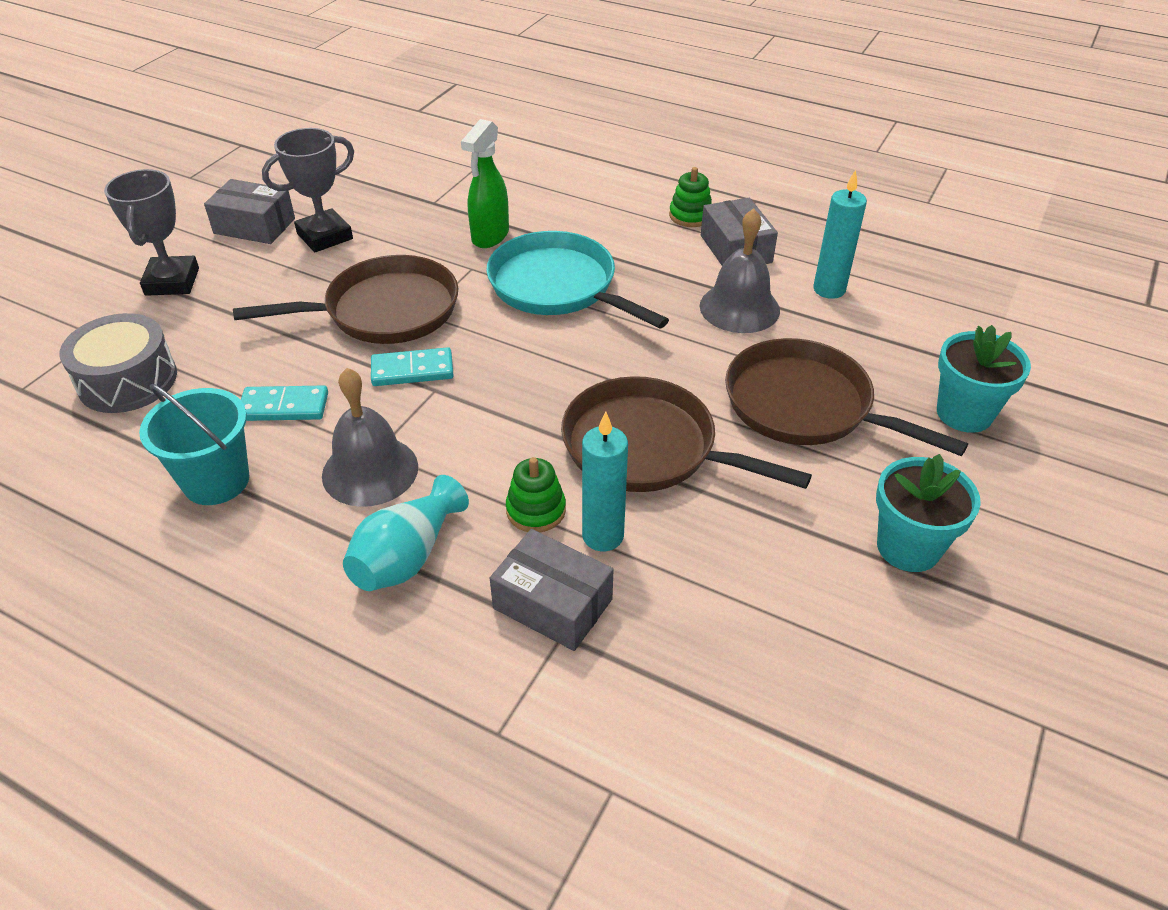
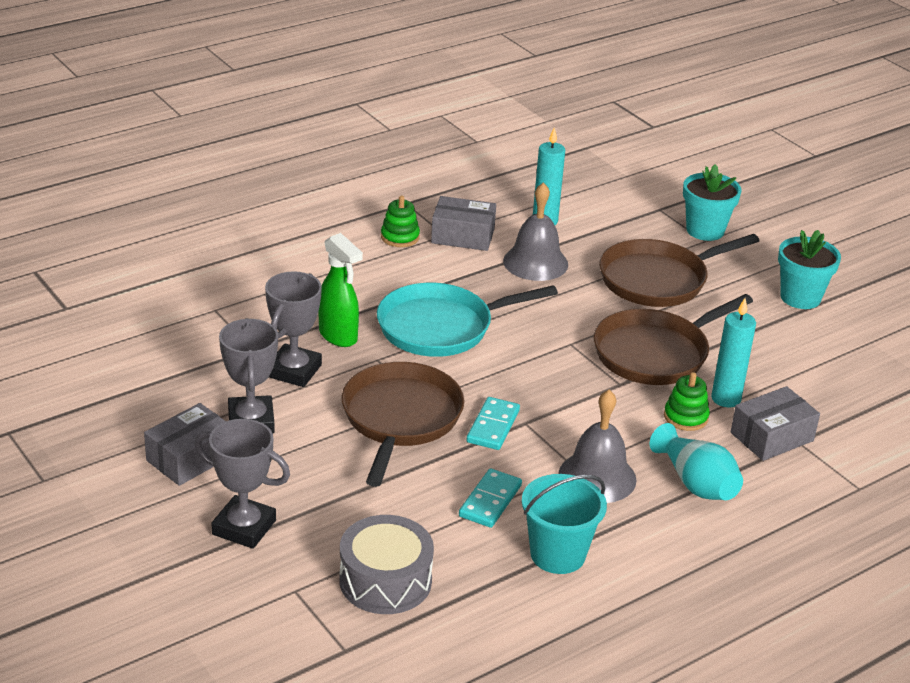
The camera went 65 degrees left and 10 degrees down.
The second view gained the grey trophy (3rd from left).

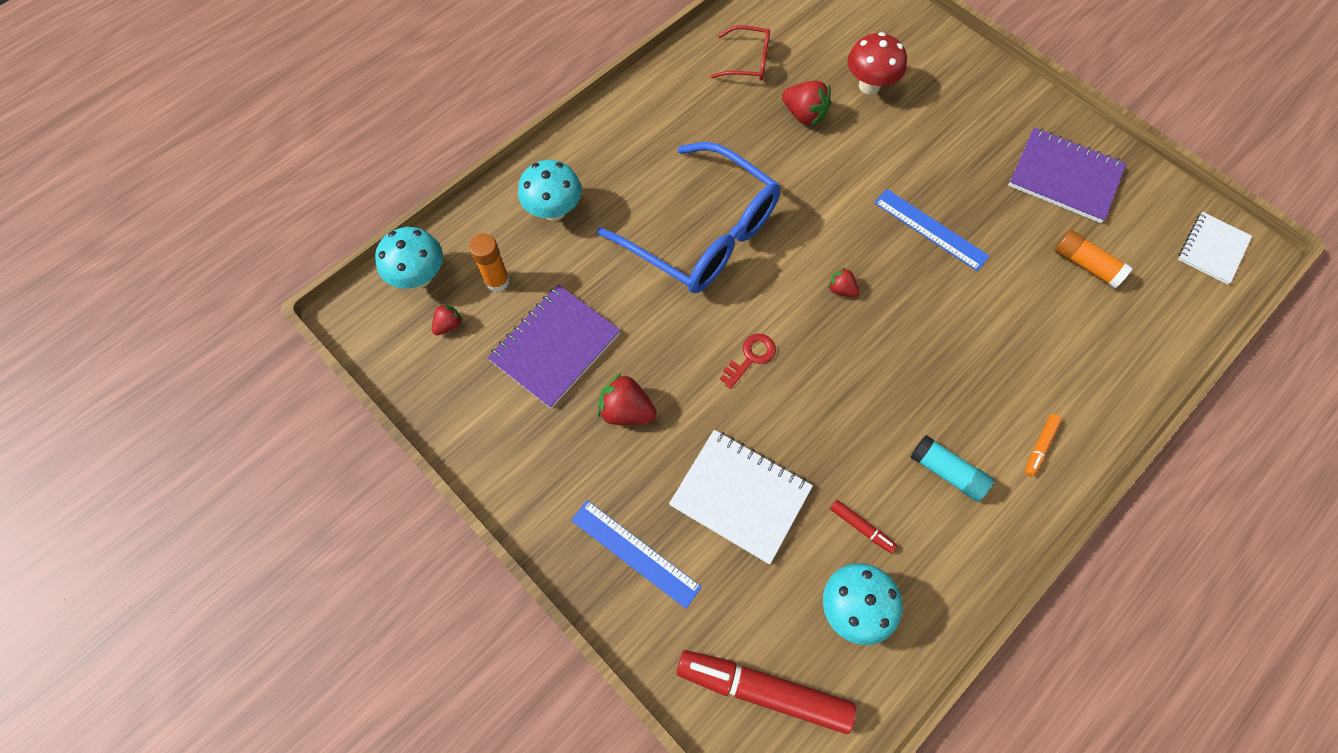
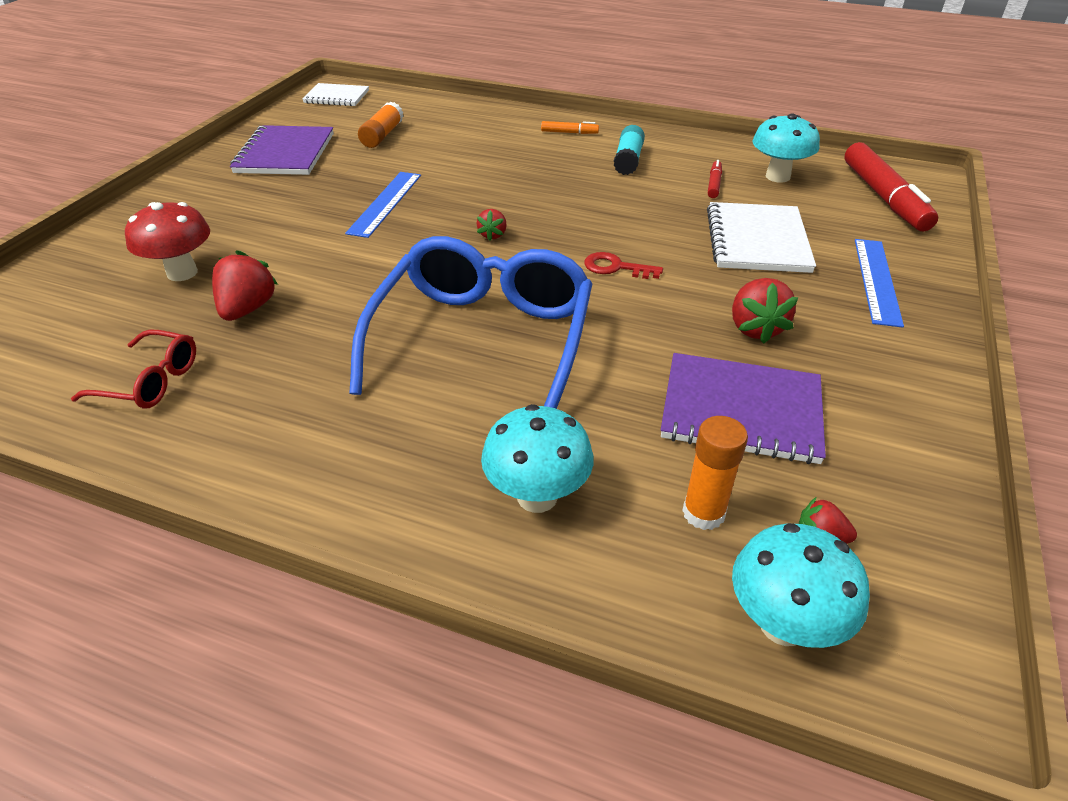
The camera went 115 degrees left and 25 degrees down.
The red glasses ended up facing another way, 120 degrees clockwise from before.

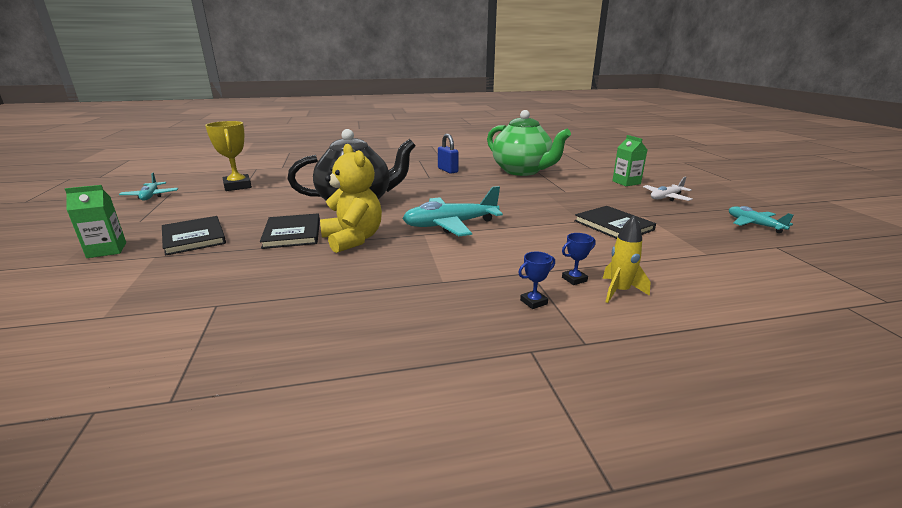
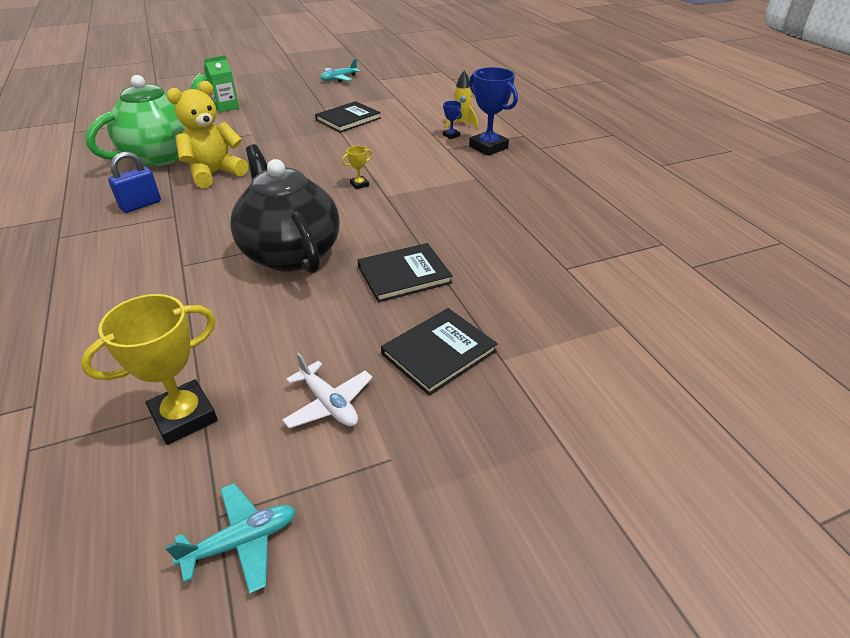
The camera went 100 degrees left and 15 degrees up.
The yellow teddy bear ended up elsewhere.
The white plane ended up elsewhere.
The second view lost the green carton (1st from left).
Where the turquoise plane (2nd from left) stood, the yellow trophy (2nd from left) came to stand.
The size of the blue trophy (1st from left in the first image) changed by a factor of 2.15.

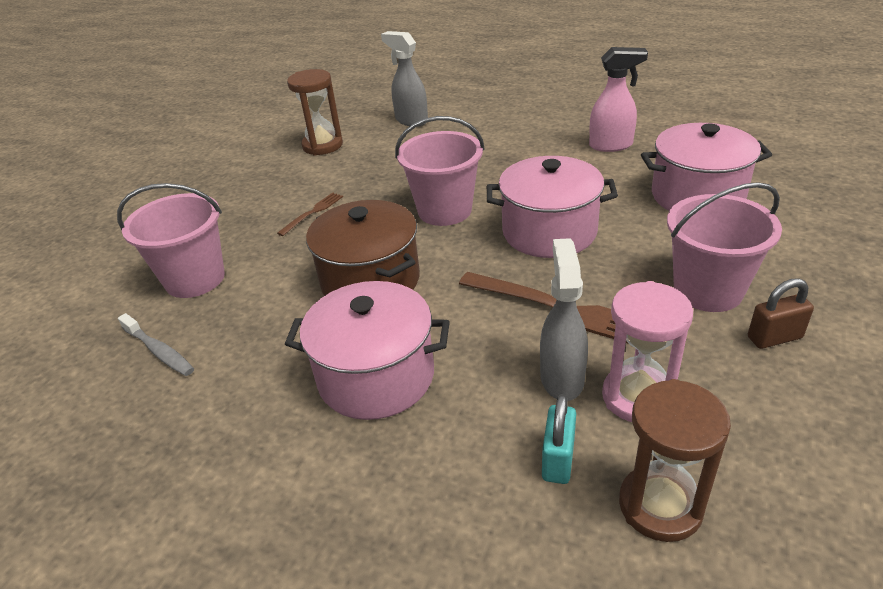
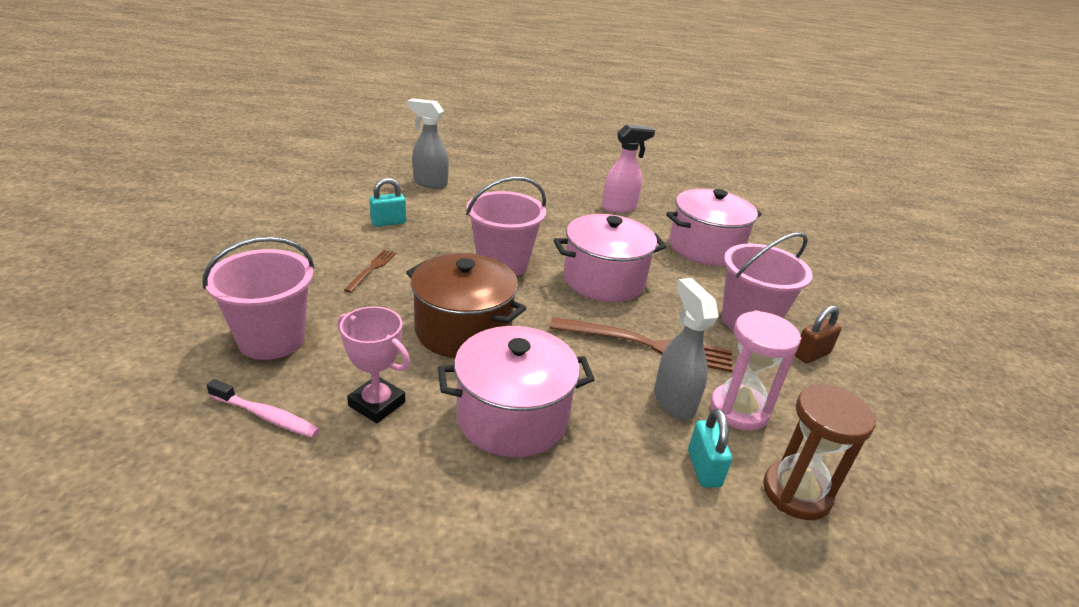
The camera went 25 degrees left and 5 degrees down.
The second view lost the brown hourglass (1st from left).
What was the grey toothbrush turned into the pink toothbrush.
The second view gained the turquoise padlock (1st from left).
The second view gained the pink trophy.

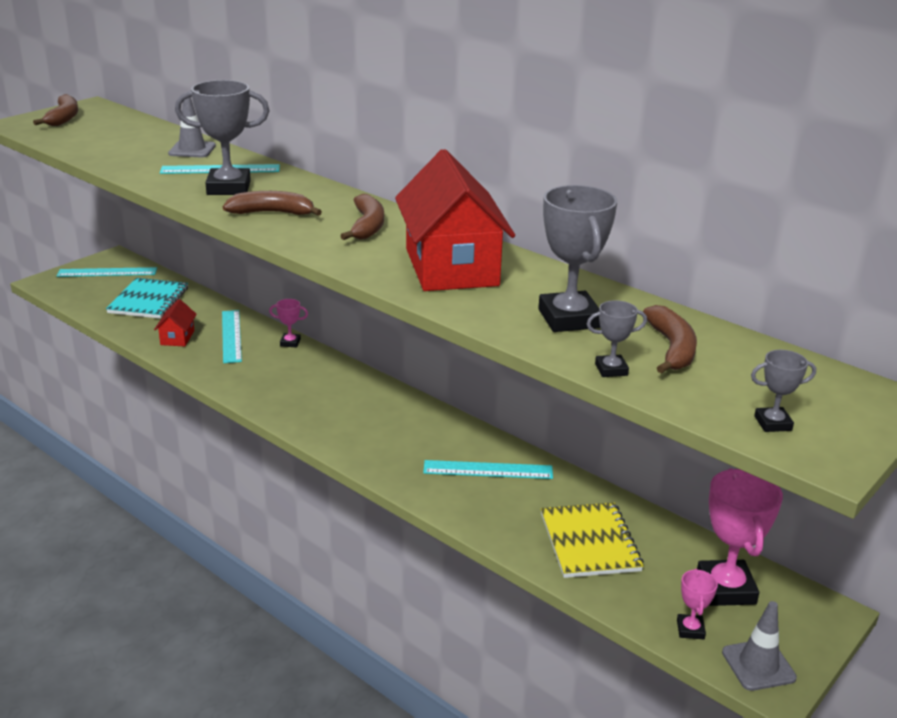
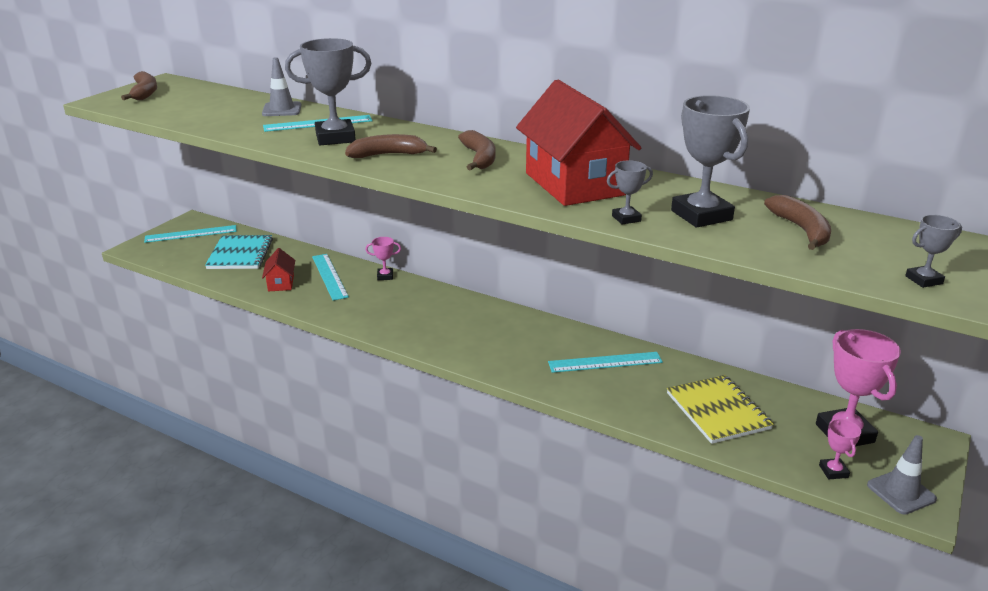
The camera went 10 degrees left and 0 degrees up.
The grey trophy (3rd from left in the first image) ended up elsewhere.

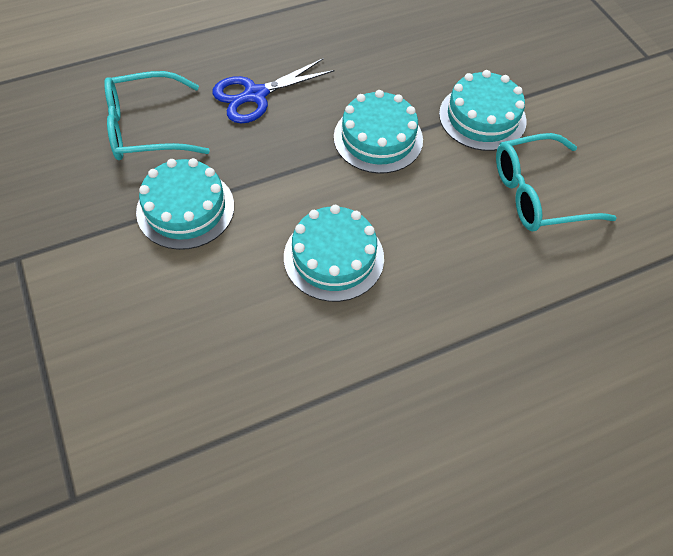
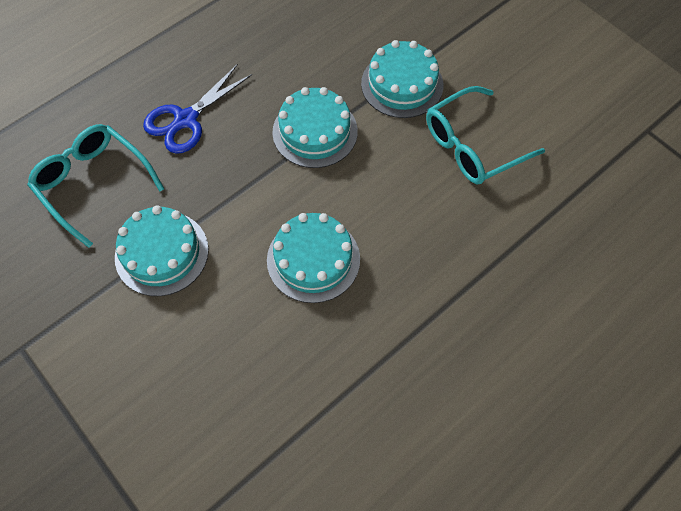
The camera went 15 degrees left and 5 degrees up.
The turquoise glasses (1st from left) ended up facing another way, 75 degrees clockwise from before.

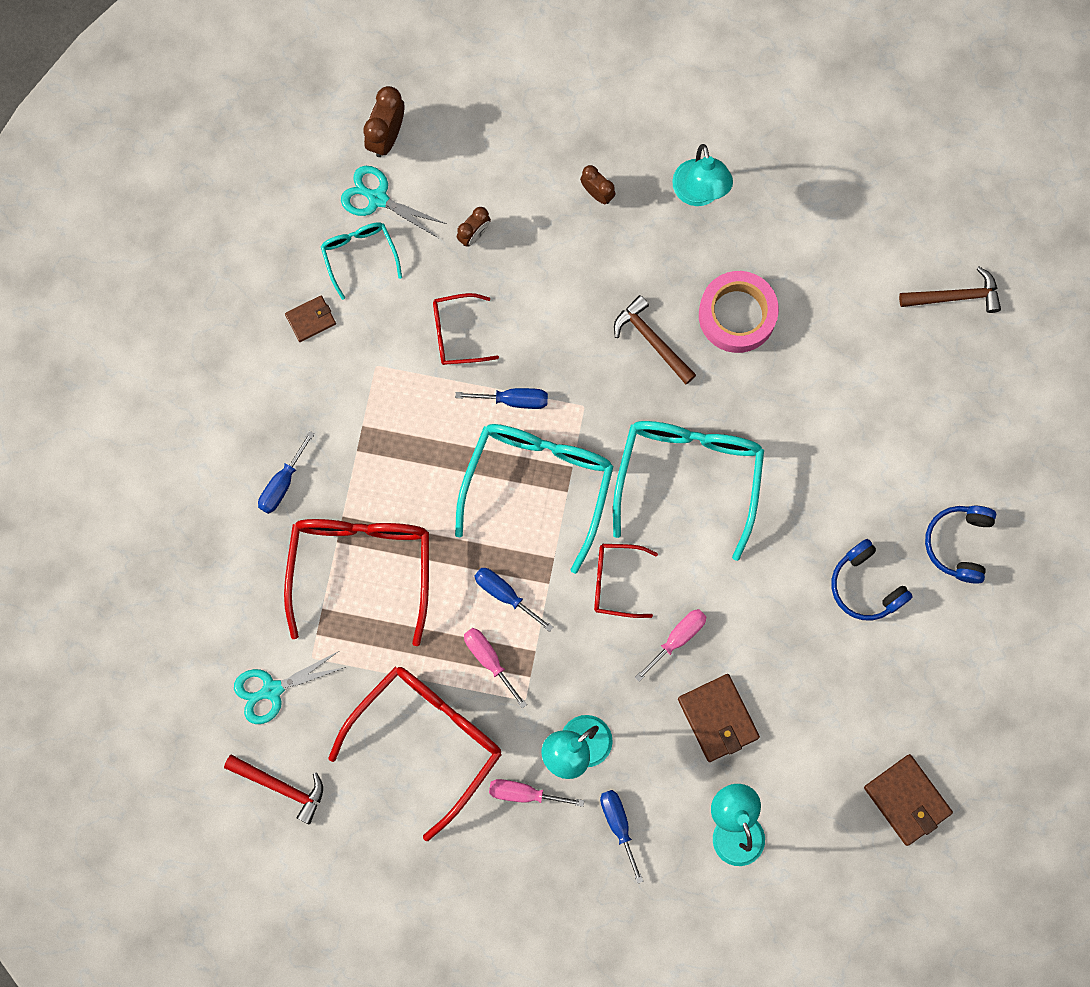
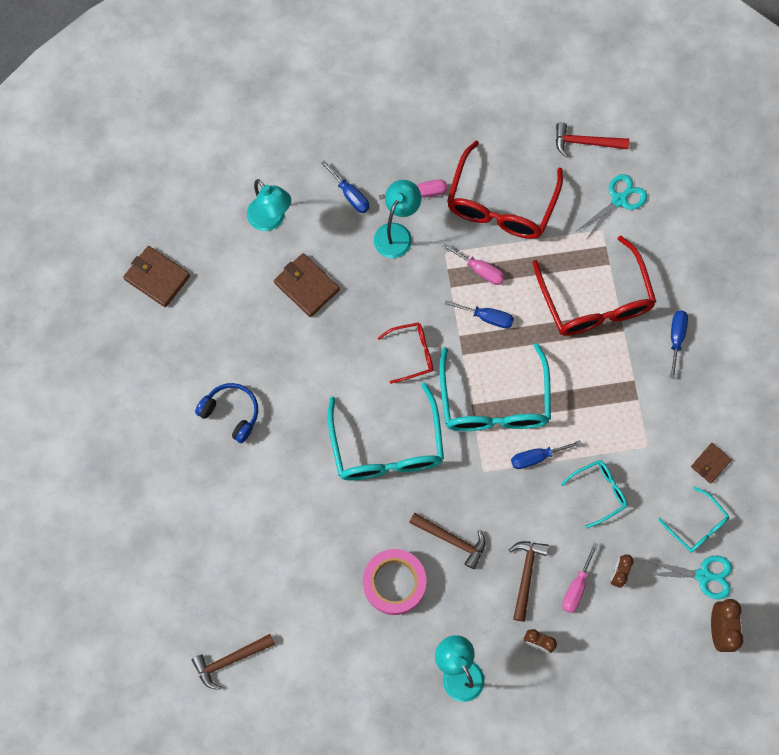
The camera went 160 degrees right and 5 degrees down.
What was the red glasses (3rd from left) turned into the turquoise glasses (3rd from left).
The second view lost the blue headphones (2nd from left).
The pink screwdriver (3rd from left) ended up elsewhere.
The second view gained the brown hammer (3rd from left).

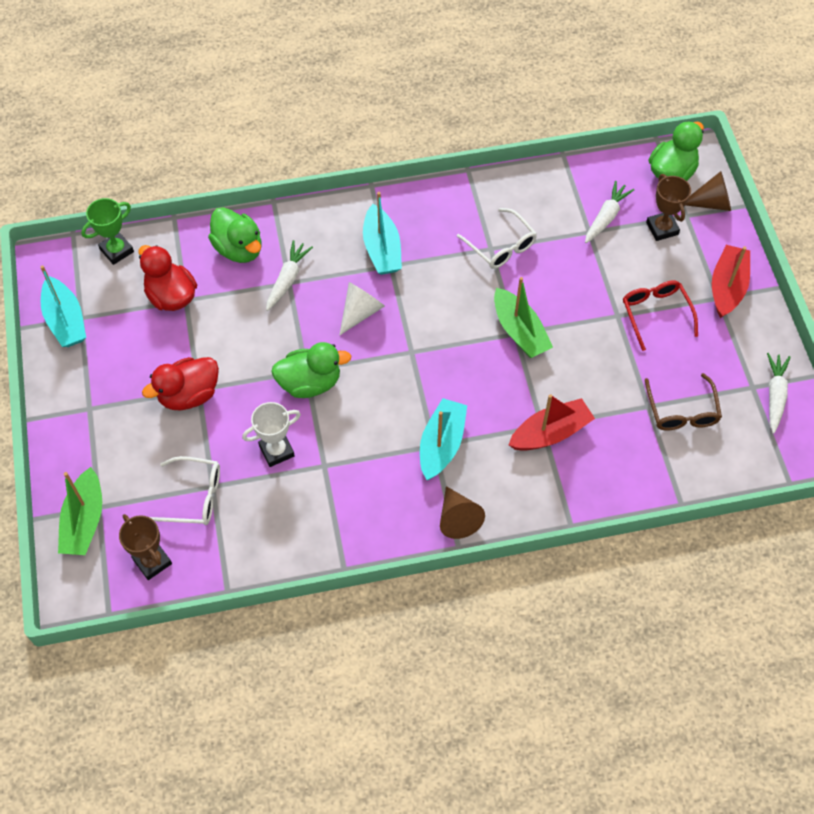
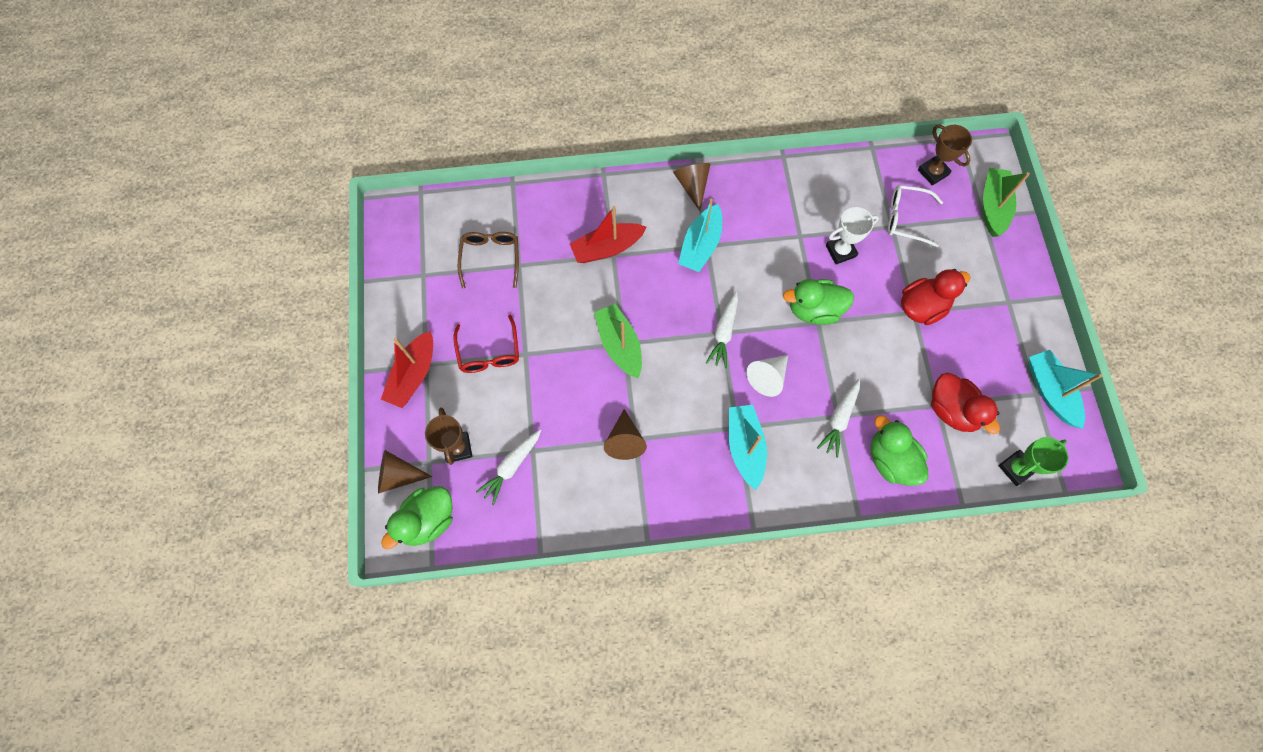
The camera went 175 degrees left and 10 degrees up.
Where the white glasses (2nd from left) stood, the brown cone (2nd from left) came to stand.
The white carrot (3rd from left in the first image) ended up elsewhere.

